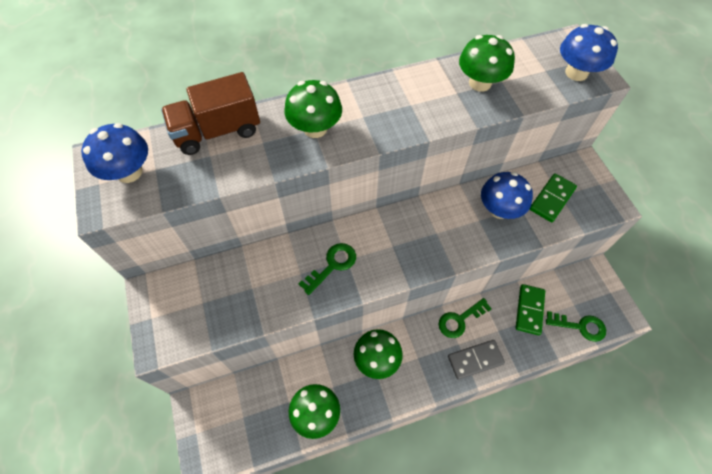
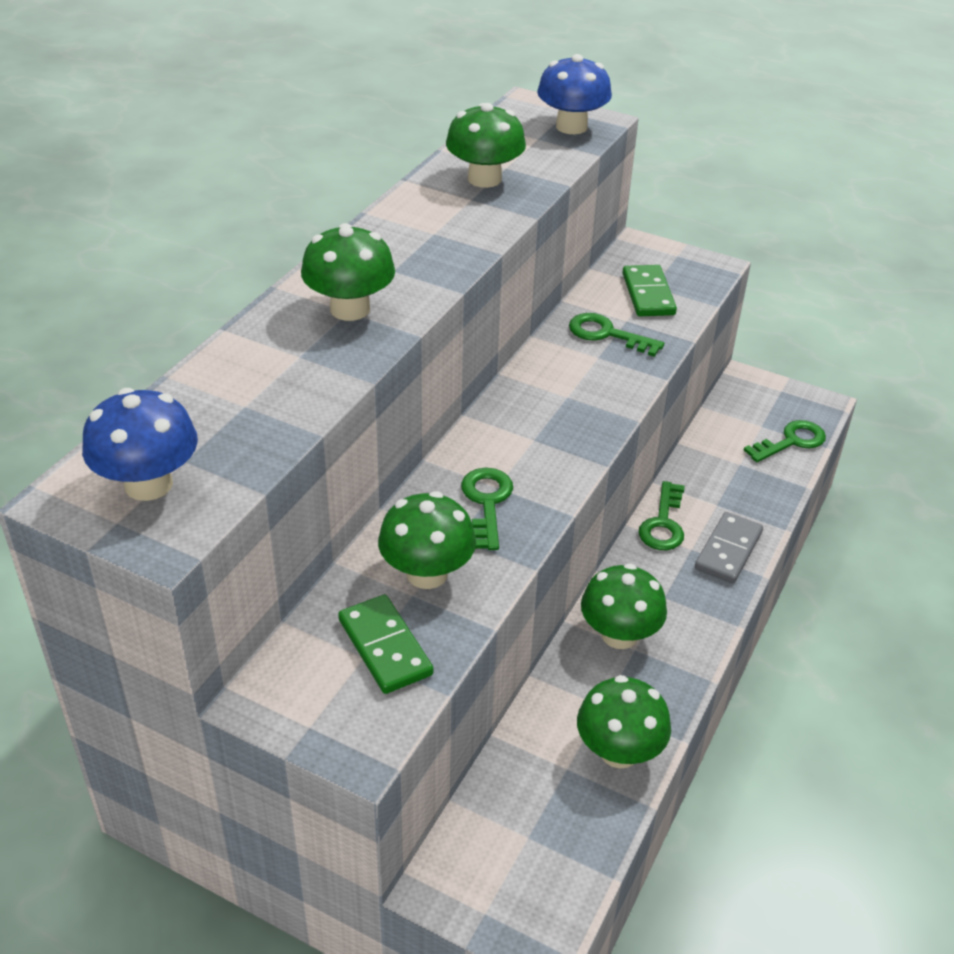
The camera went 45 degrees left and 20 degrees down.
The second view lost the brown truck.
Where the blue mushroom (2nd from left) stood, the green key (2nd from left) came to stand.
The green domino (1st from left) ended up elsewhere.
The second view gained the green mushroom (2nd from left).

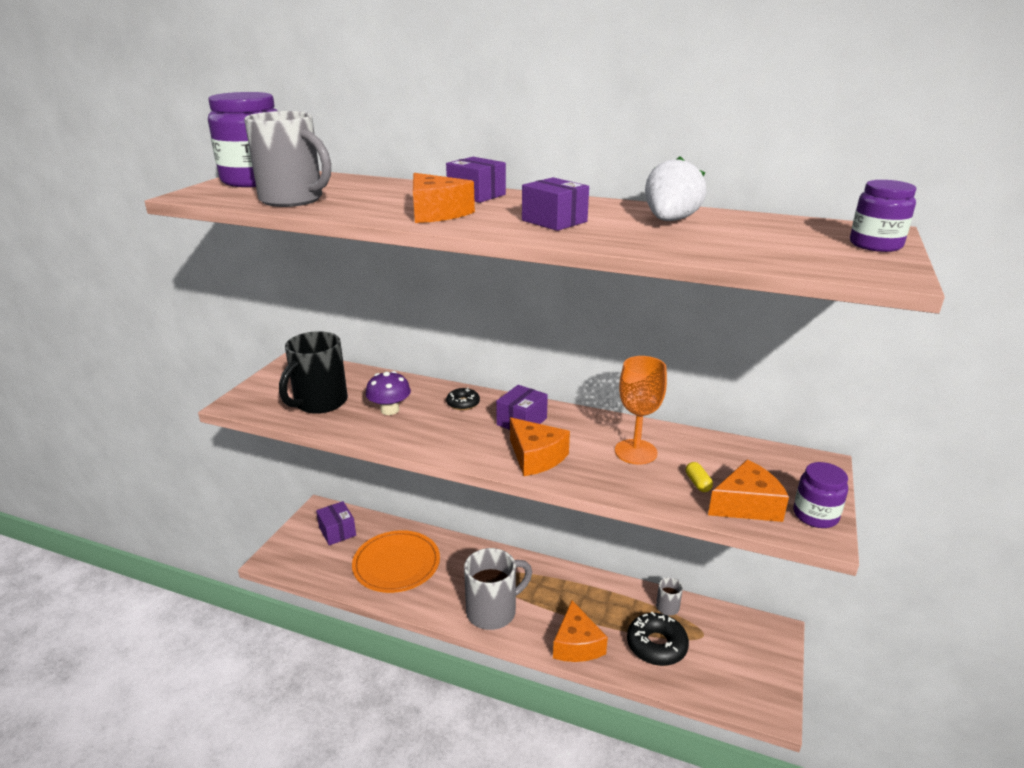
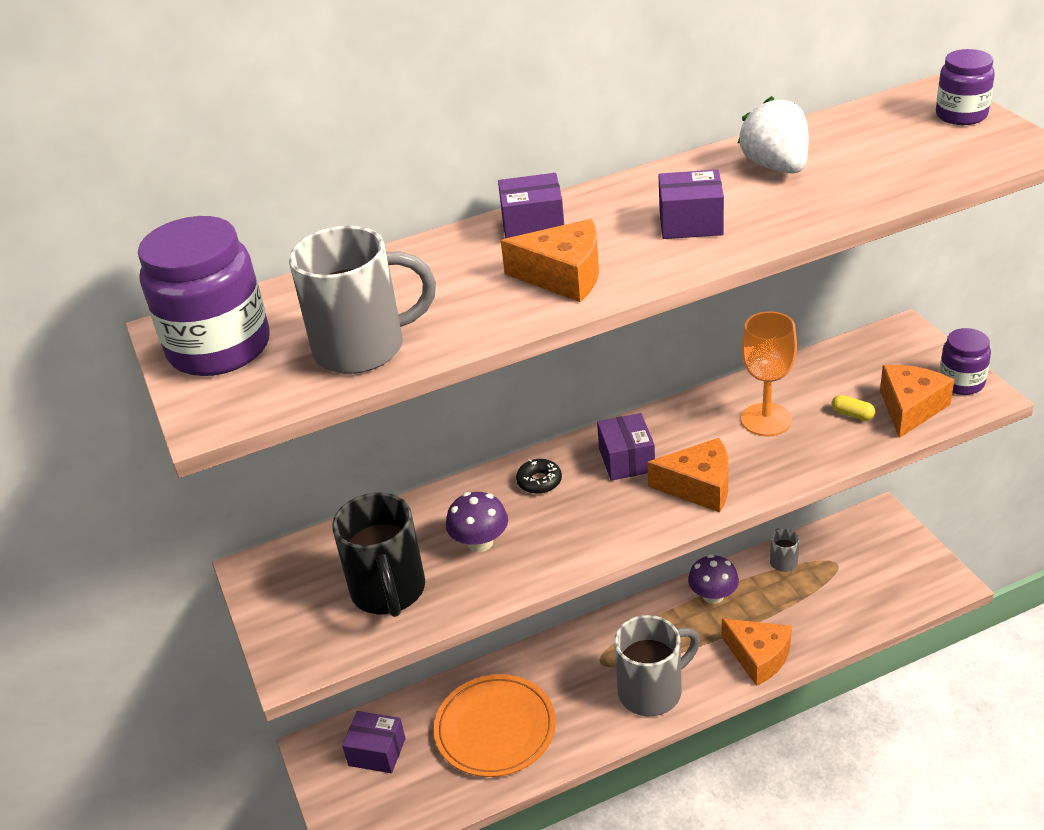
The camera went 40 degrees left and 10 degrees up.
The grey mug (2nd from left) ended up facing another way, 45 degrees clockwise from before.
The second view lost the black donut (2nd from left).
The second view gained the purple mushroom (2nd from left).

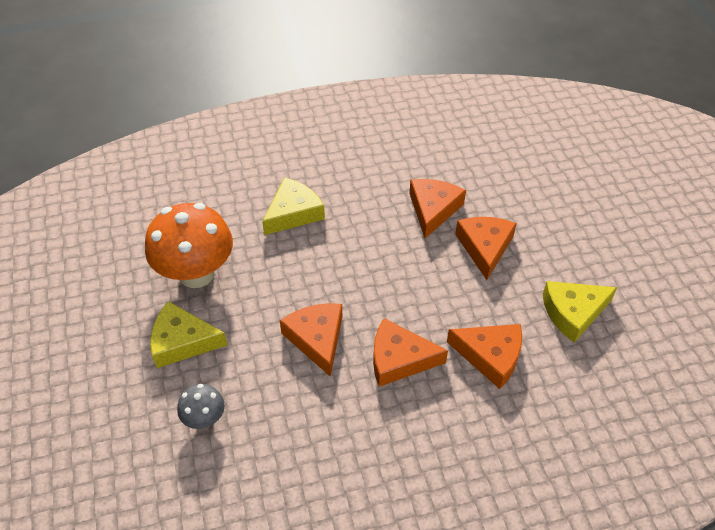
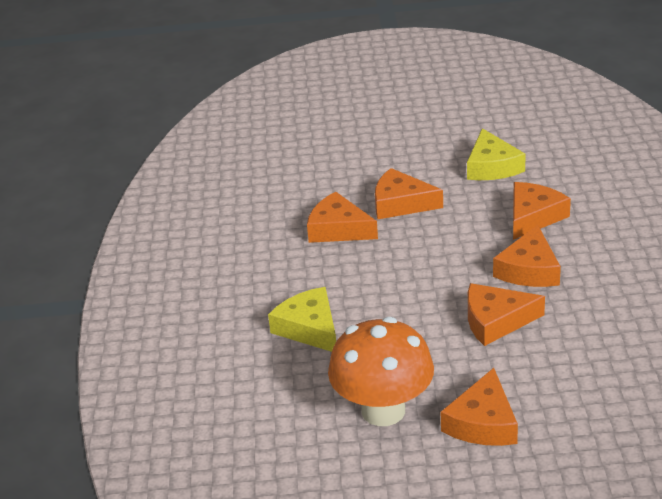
The camera went 75 degrees left and 15 degrees down.
What was the yellow cheese (1st from left) turned into the orange cheese (3rd from left).
The second view lost the grey mushroom.

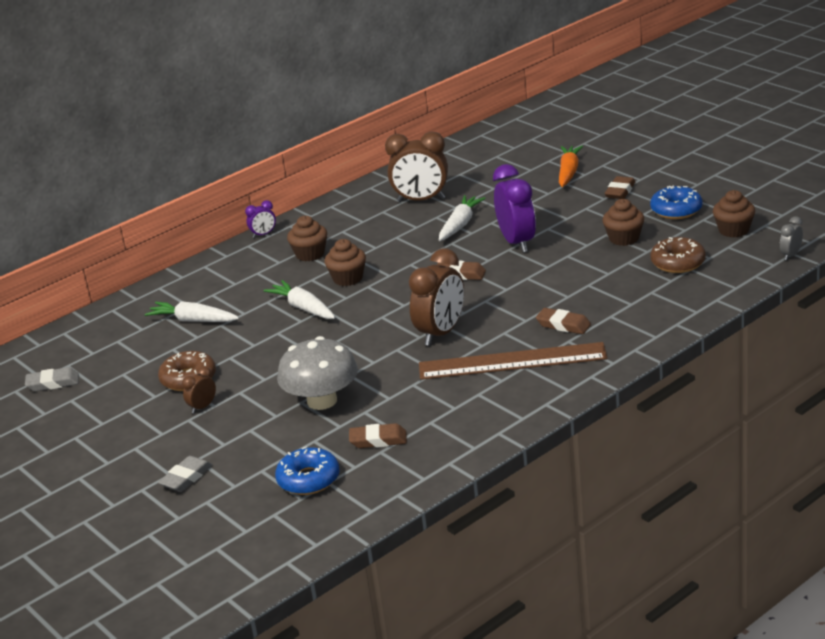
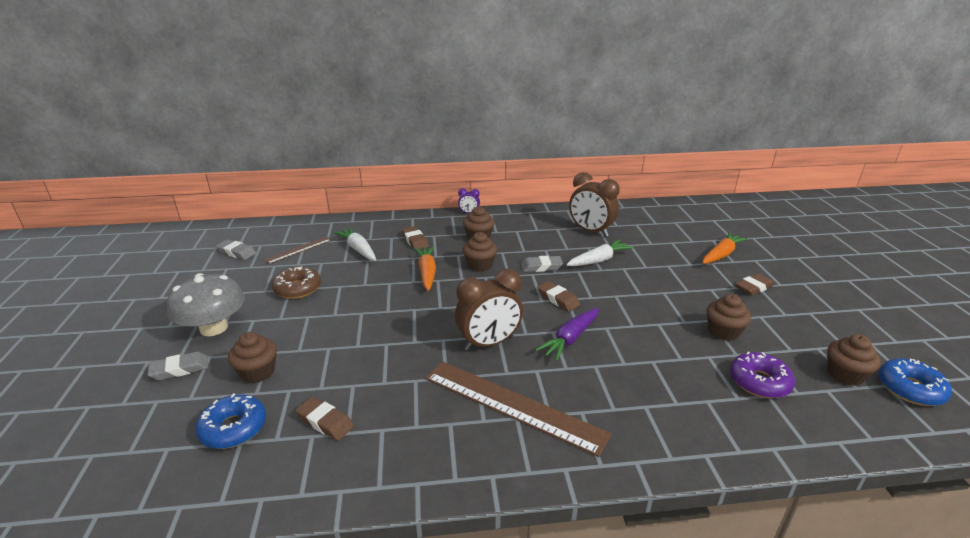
The camera went 30 degrees right and 0 degrees up.
The second view lost the purple clock (2nd from left).
The blue donut (2nd from left) ended up elsewhere.
The second view lost the grey clock.
What was the brown donut (2nd from left) turned into the purple donut.
What was the white carrot (2nd from left) turned into the orange carrot (1st from left).
The brown eraser (3rd from left in the first image) ended up elsewhere.
The grey mushroom ended up elsewhere.
The second view lost the brown clock (1st from left).
The second view gained the brown ruler (1st from left).
The second view gained the grey eraser (3rd from left).
The second view gained the purple carrot.
The second view gained the brown cupcake (1st from left).

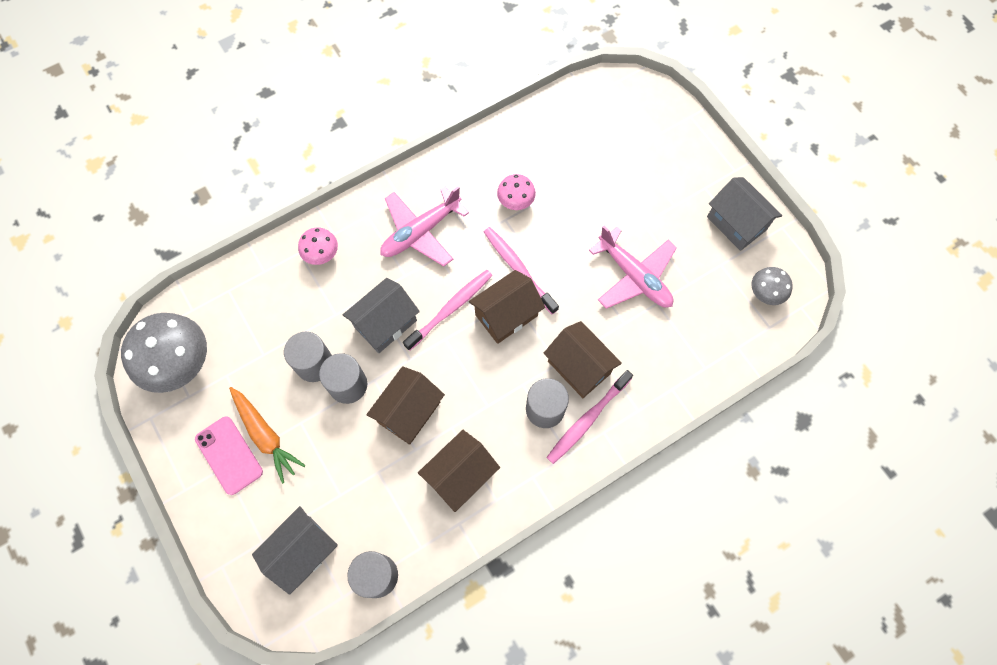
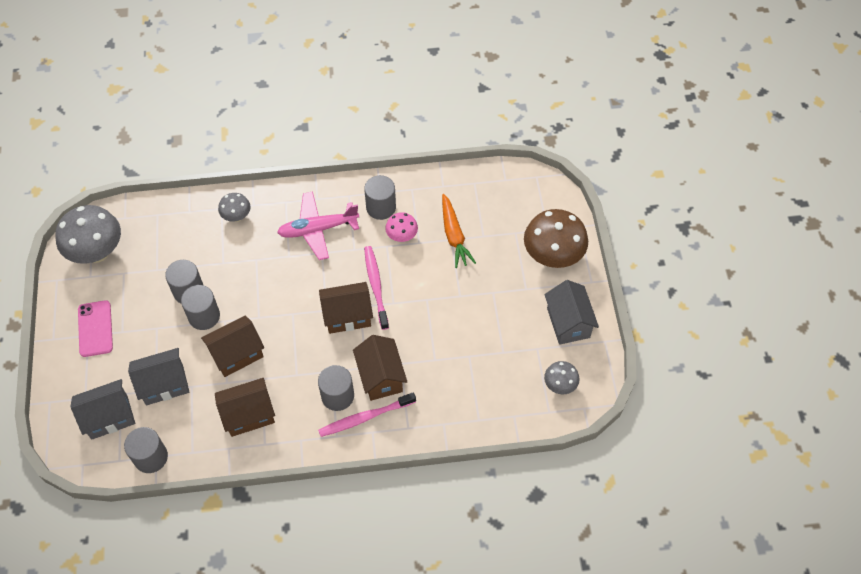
The camera went 25 degrees right and 10 degrees down.
The second view lost the pink plane (2nd from left).
What was the pink mushroom (1st from left) turned into the grey mushroom (2nd from left).
The second view lost the pink toothbrush (1st from left).
The grey house (2nd from left) ended up elsewhere.
The orange carrot ended up elsewhere.
The second view gained the grey cylinder (5th from left).
The second view gained the brown mushroom.

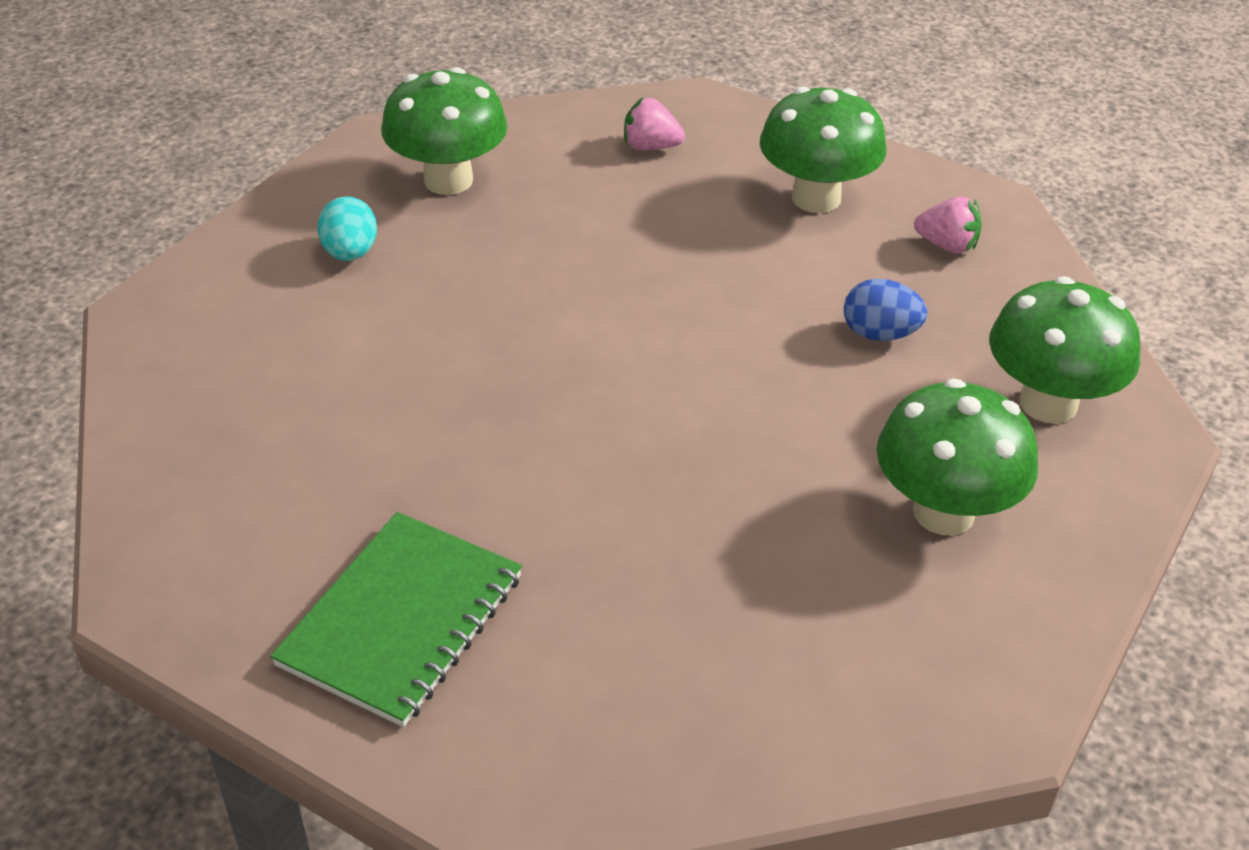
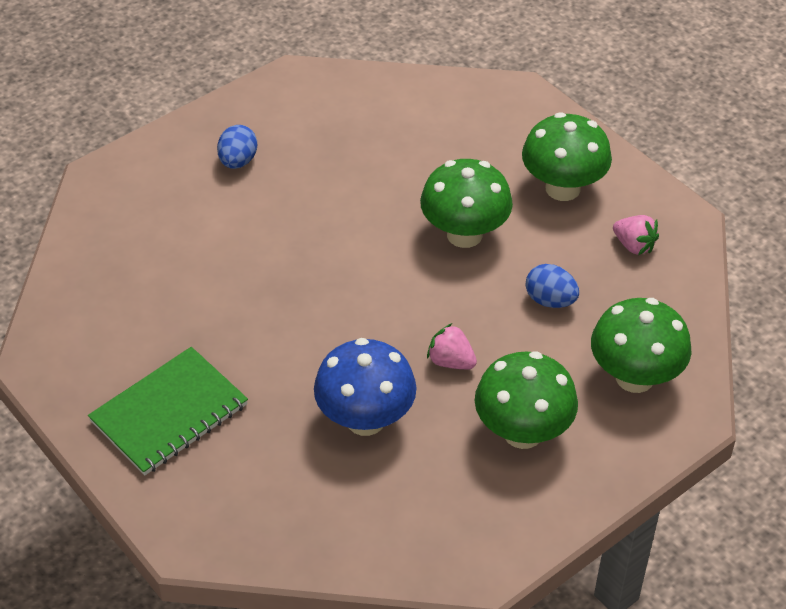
The camera went 20 degrees right and 5 degrees up.
The green mushroom (1st from left) ended up elsewhere.
The pink strawberry (1st from left) ended up elsewhere.
What was the turquoise egg turned into the blue egg (1st from left).
The second view gained the blue mushroom.

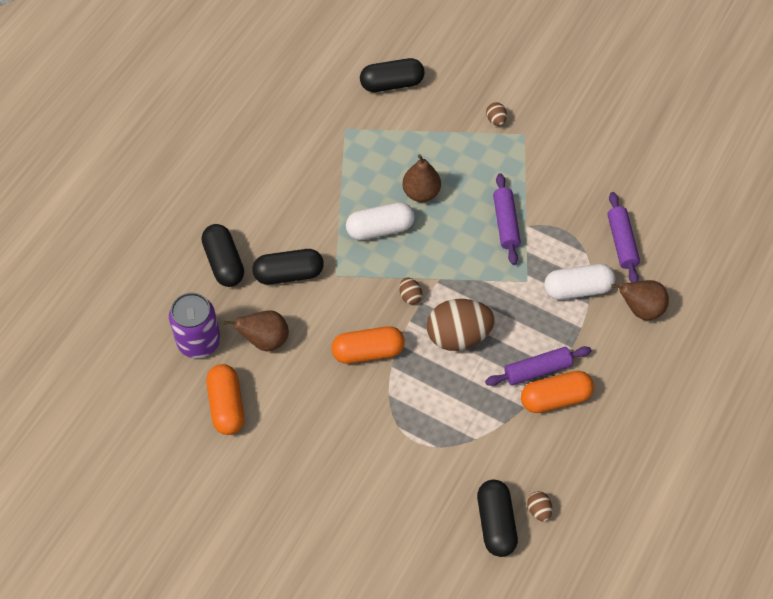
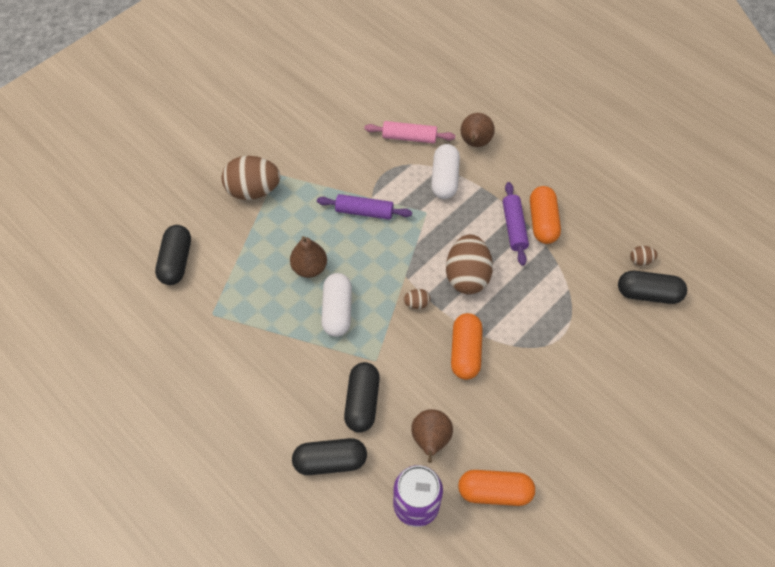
The camera went 75 degrees left and 0 degrees up.
The size of the brown egg (3rd from left in the first image) changed by a factor of 2.30.
What was the purple rolling pin (3rd from left) turned into the pink rolling pin.

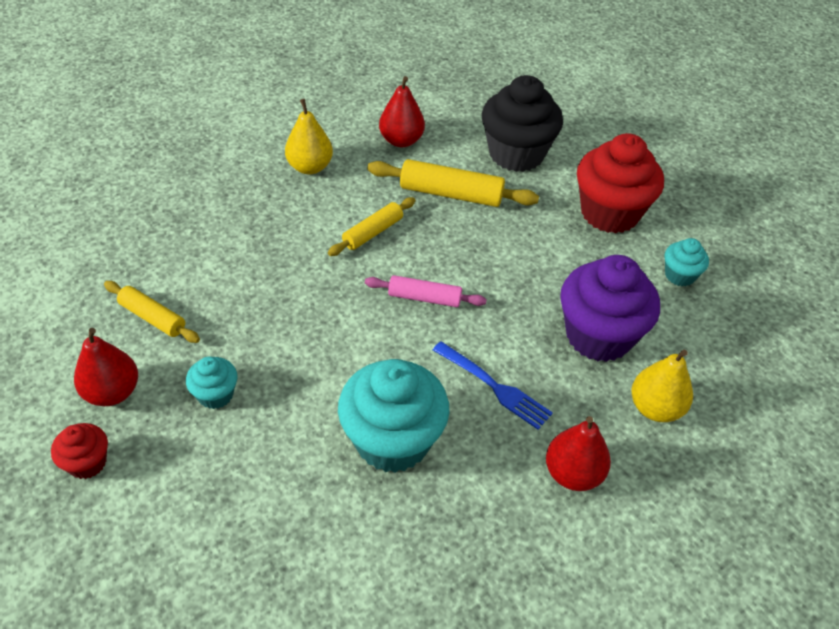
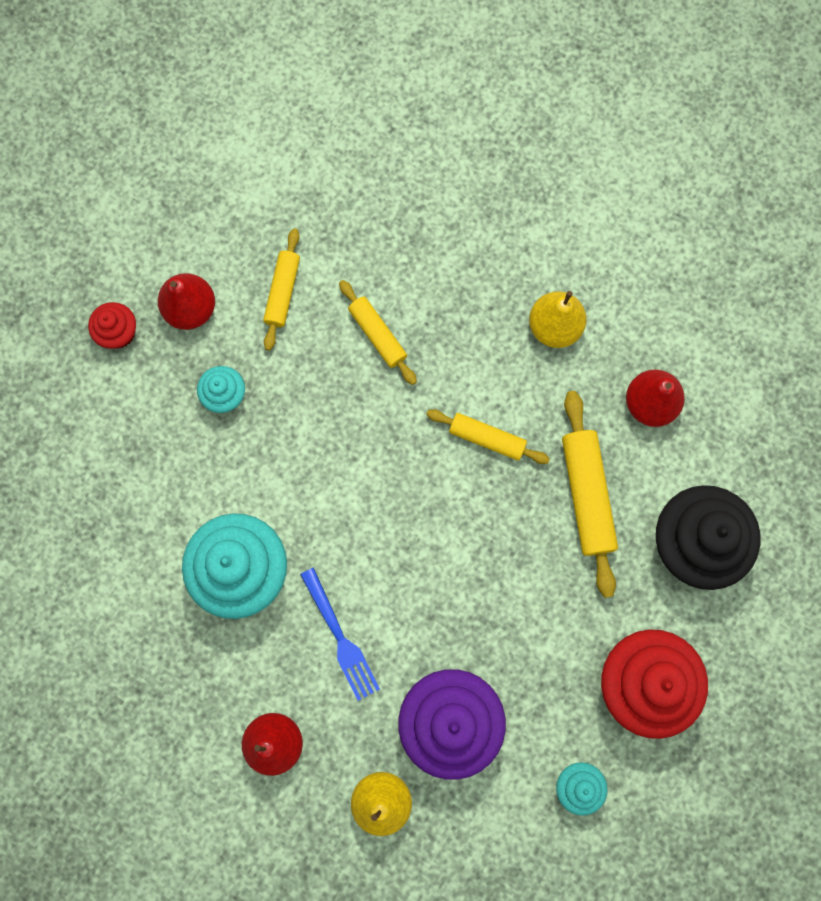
The camera went 70 degrees right and 30 degrees up.
The second view lost the pink rolling pin.
The blue fork ended up facing another way, 45 degrees counterclockwise from before.
The second view gained the yellow rolling pin (2nd from left).

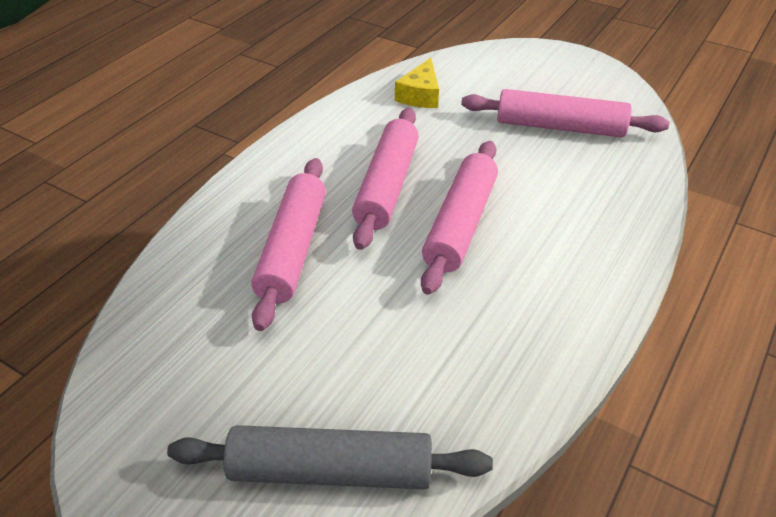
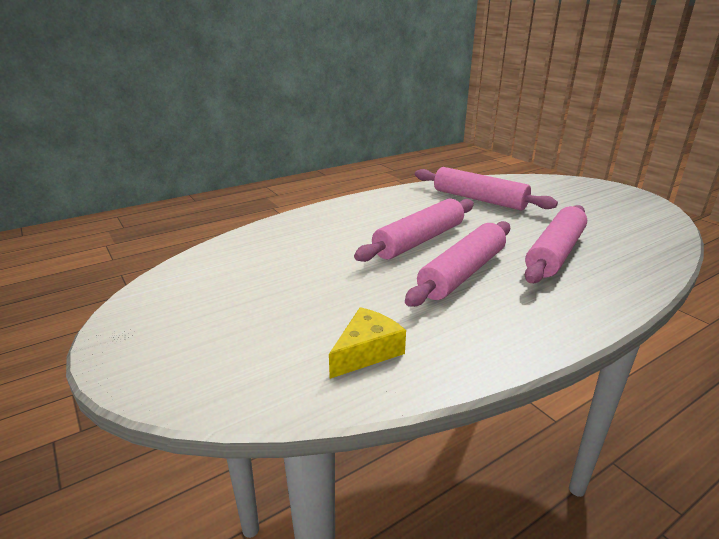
The camera went 155 degrees left and 15 degrees down.
The pink rolling pin (4th from left in the first image) ended up elsewhere.
The second view lost the grey rolling pin.

